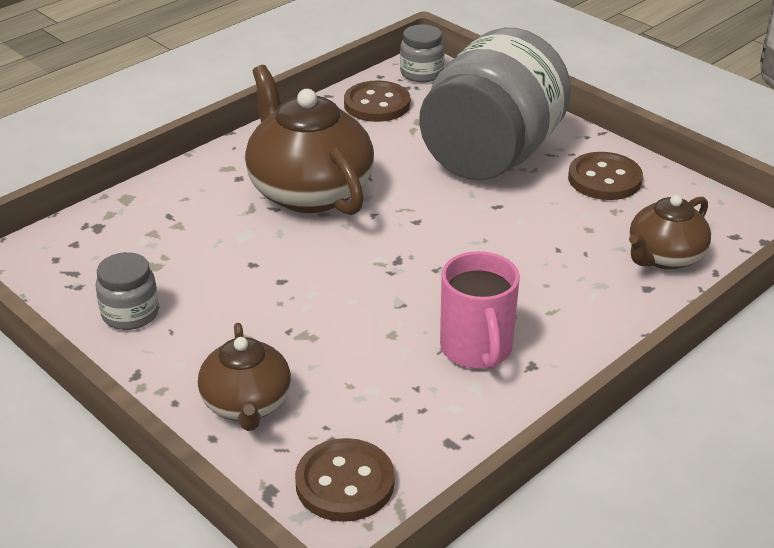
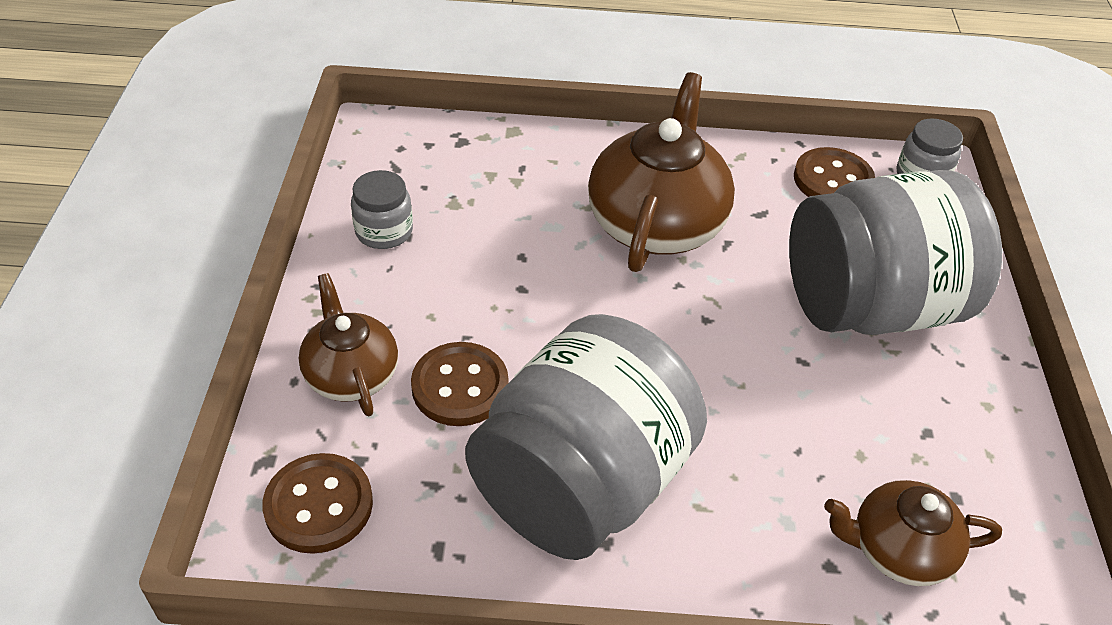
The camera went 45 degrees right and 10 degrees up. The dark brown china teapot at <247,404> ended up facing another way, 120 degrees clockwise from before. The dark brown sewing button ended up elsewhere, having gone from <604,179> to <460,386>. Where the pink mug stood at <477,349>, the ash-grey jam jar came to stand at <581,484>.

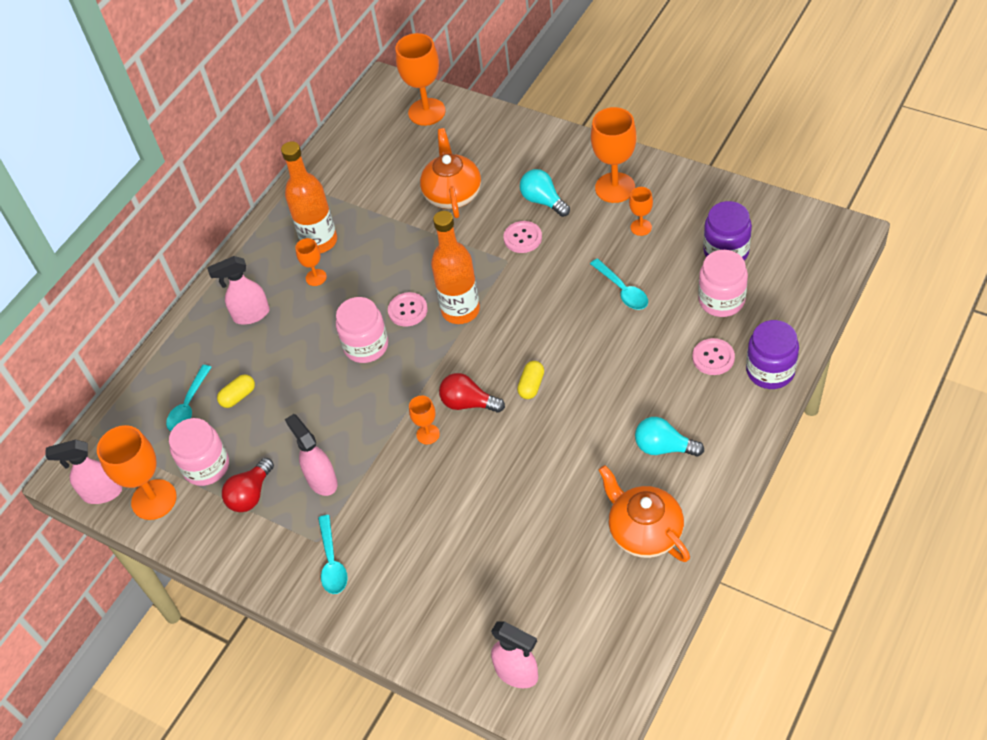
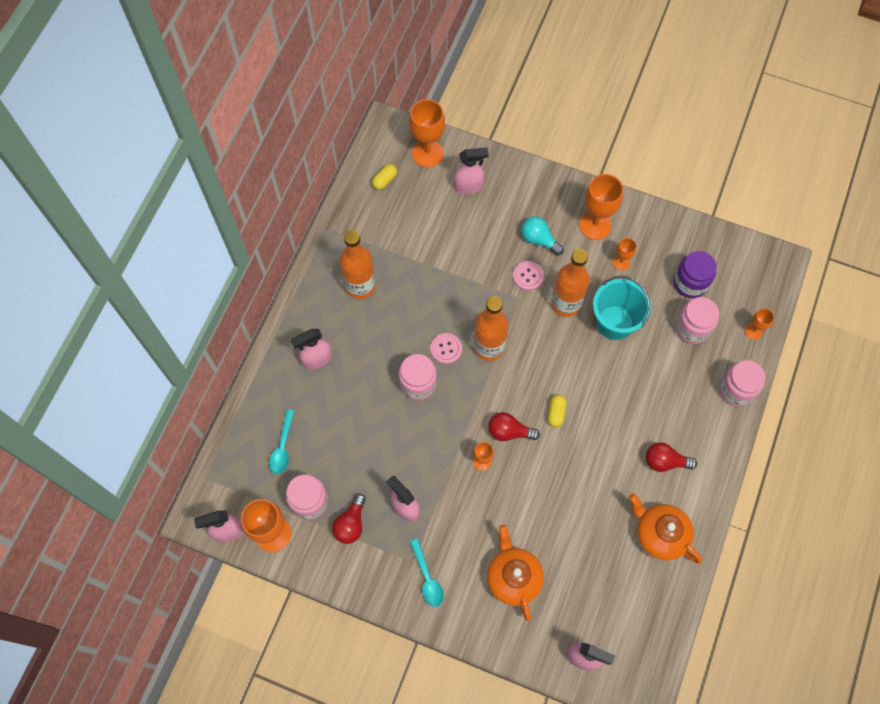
The camera went 15 degrees left and 15 degrees up. The bright yellow pill shape ended up elsewhere, having gone from <238,396> to <385,180>. The second view gained the pink spray cleaner at <469,186>. The bright orange china teapot ended up elsewhere, having gone from <452,193> to <513,577>. The second view gained the bright orange flask at <566,303>. Where the teal teaspoon stood at <622,290>, the teal sand bucket came to stand at <614,322>. What was the teal lightbulb at <663,447> turned into the crimson lightbulb at <665,461>. What was the royal purple jam jar at <770,371> turned into the pink jam jar at <736,390>. The bright orange goblet ended up elsewhere, having gone from <316,277> to <753,331>. The second view lost the pink sewing button at <713,358>.

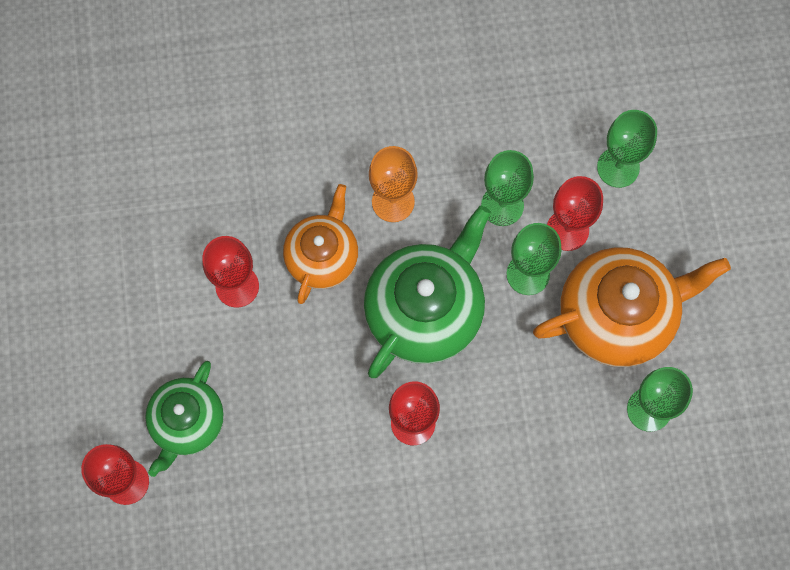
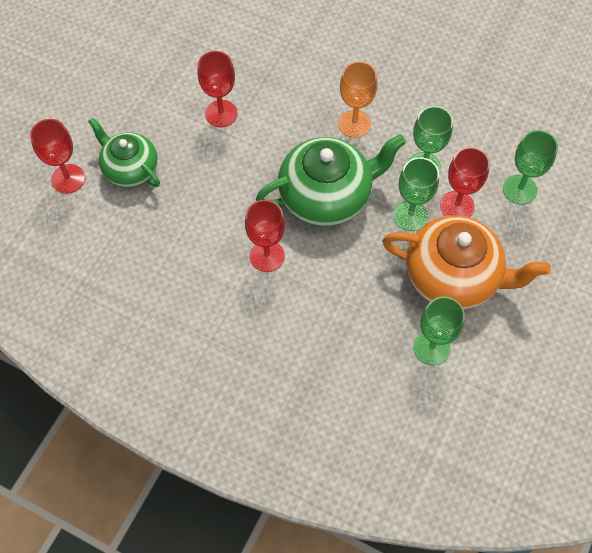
The camera went 35 degrees right and 10 degrees down. The leaf-green china teapot at <187,422> ended up facing another way, 75 degrees clockwise from before. The second view lost the bright orange china teapot at <322,256>.

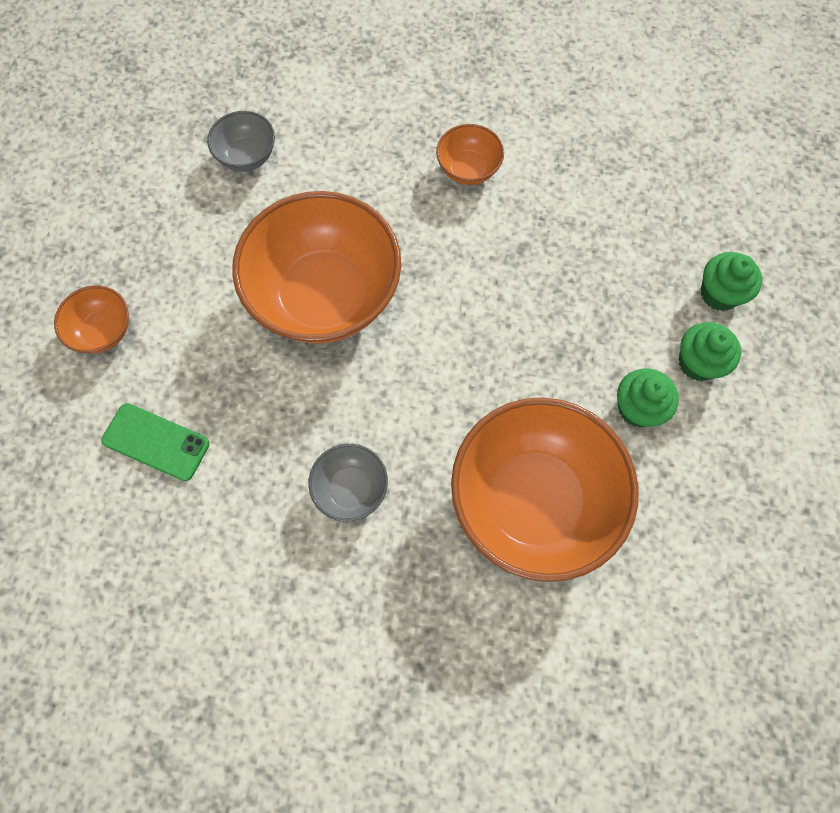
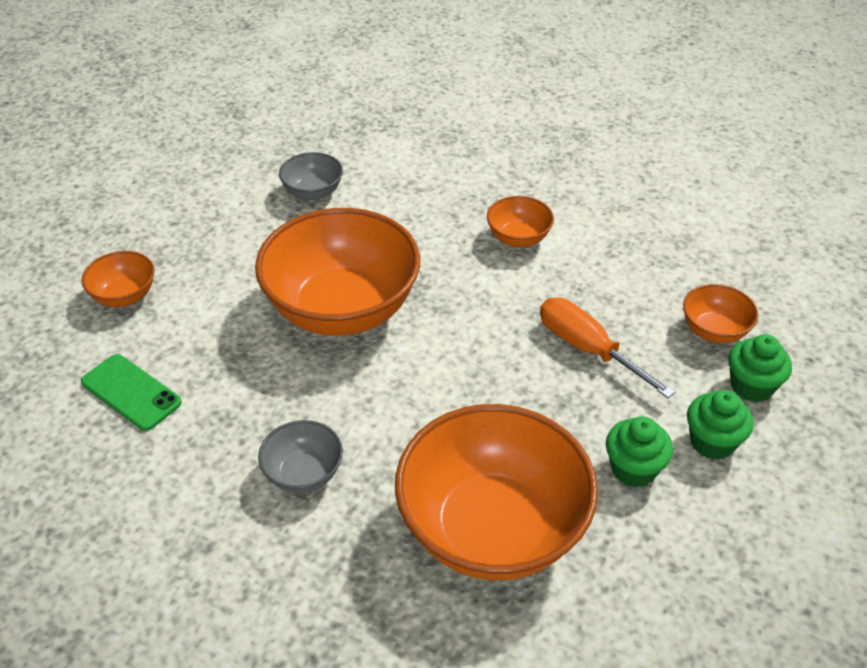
The camera went 15 degrees right and 25 degrees down. The second view gained the bright orange flat screwdriver at <588,349>. The second view gained the bright orange bowl at <714,331>.

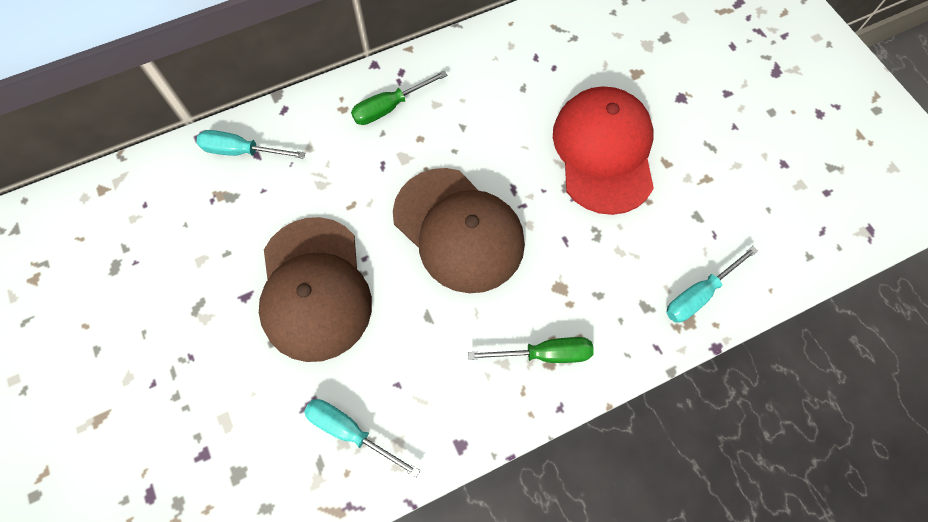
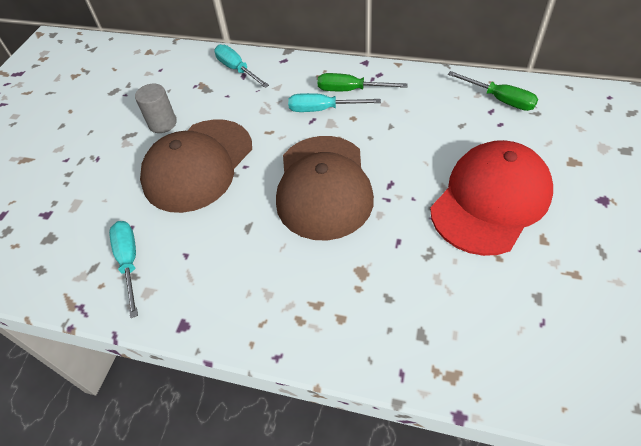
The camera went 45 degrees right and 15 degrees down. The second view gained the ash-grey cylinder shape at <162,123>. The teal flat screwdriver ended up elsewhere, having gone from <699,294> to <323,109>. The leaf-green flat screwdriver ended up elsewhere, having gone from <544,354> to <499,99>.

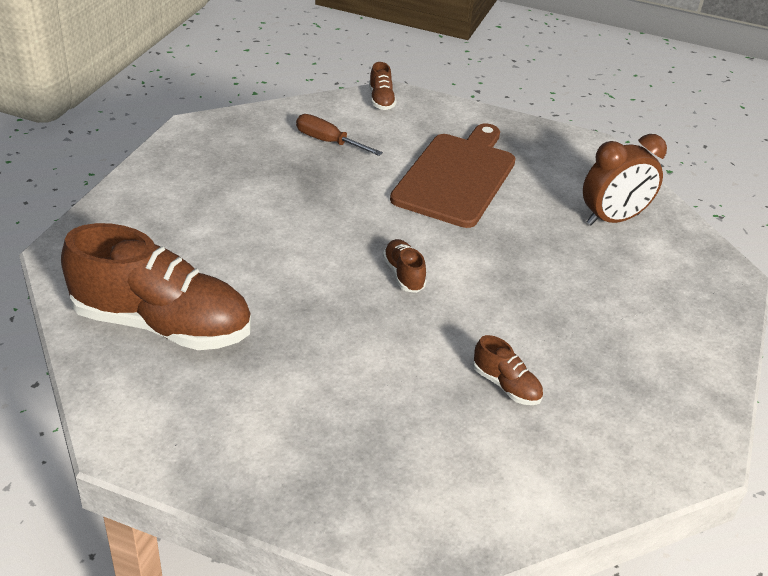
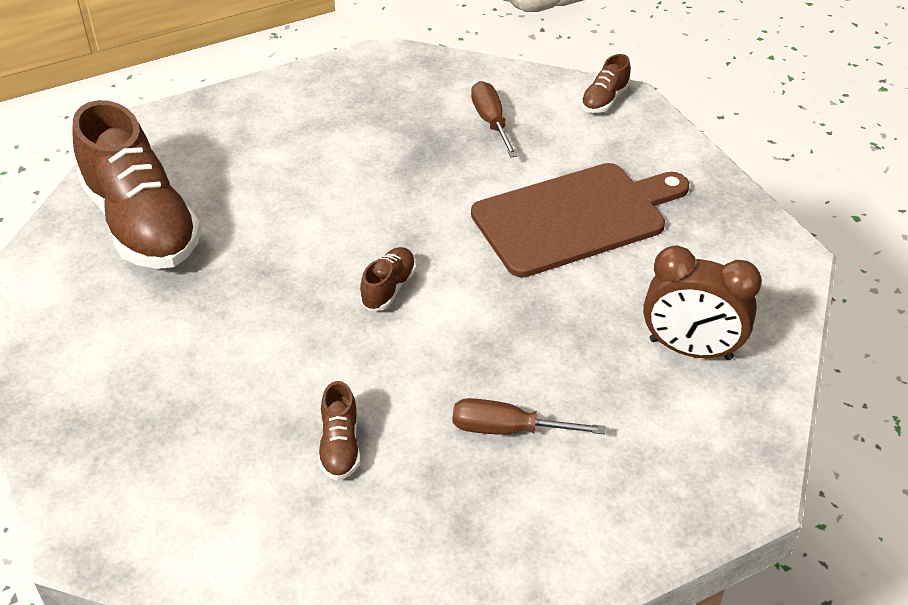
The camera went 45 degrees right and 5 degrees up. The second view gained the dark brown flat screwdriver at <509,429>.

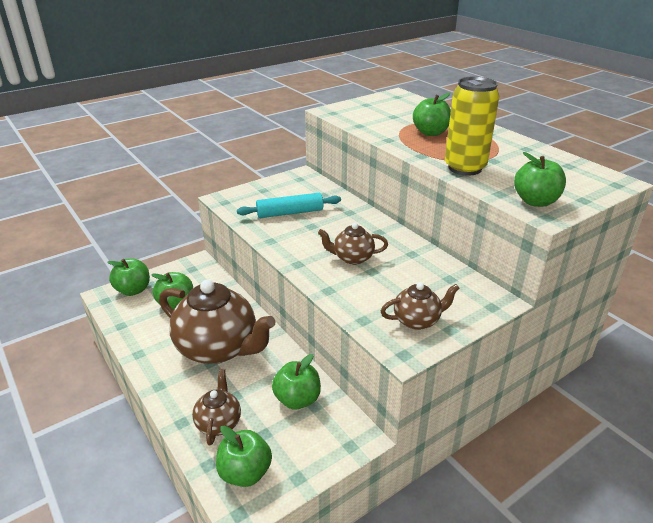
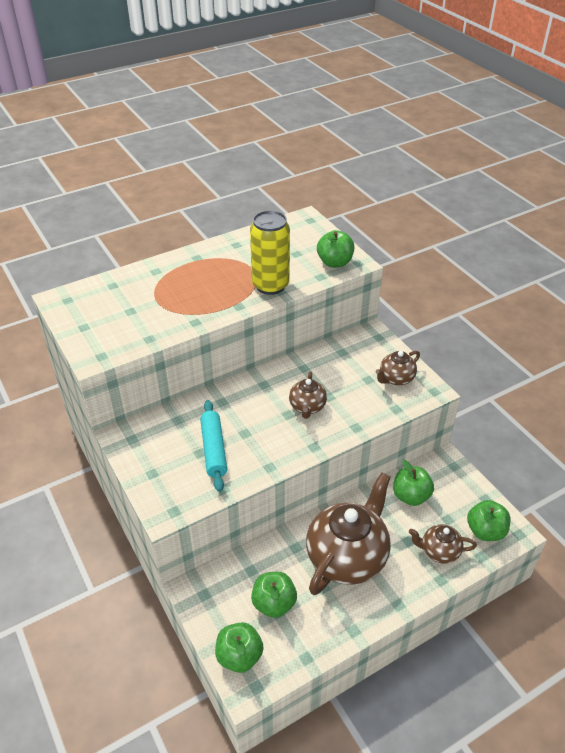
The camera went 85 degrees left and 10 degrees up. The dark brown china teapot at <417,320> ended up facing another way, 120 degrees counterclockwise from before. The second view lost the leaf-green toy apple at <430,133>.

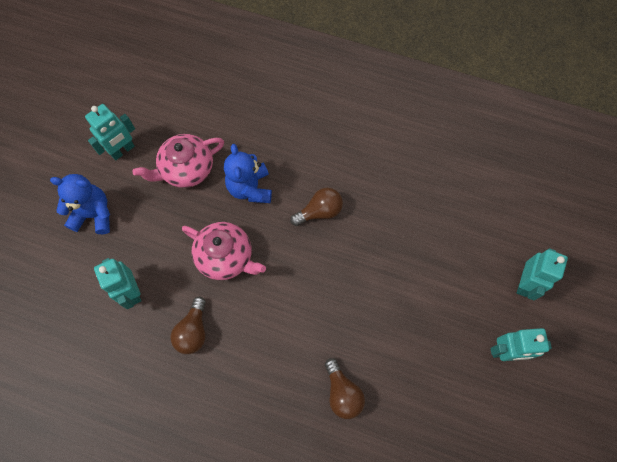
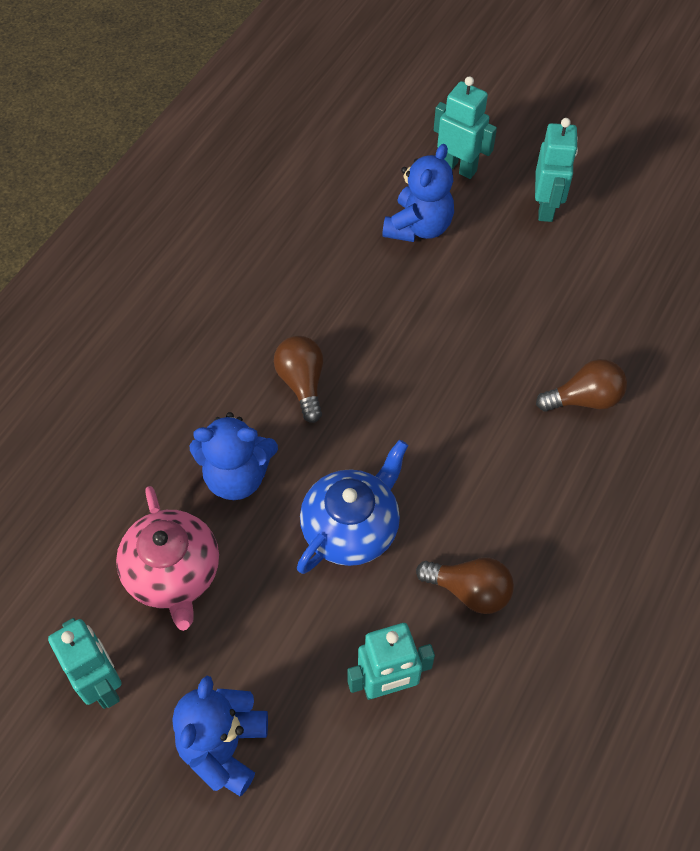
The camera went 80 degrees left and 10 degrees down. What was the pink china teapot at <226,257> turned into the blue china teapot at <351,527>. The second view gained the blue teddy bear at <418,227>.

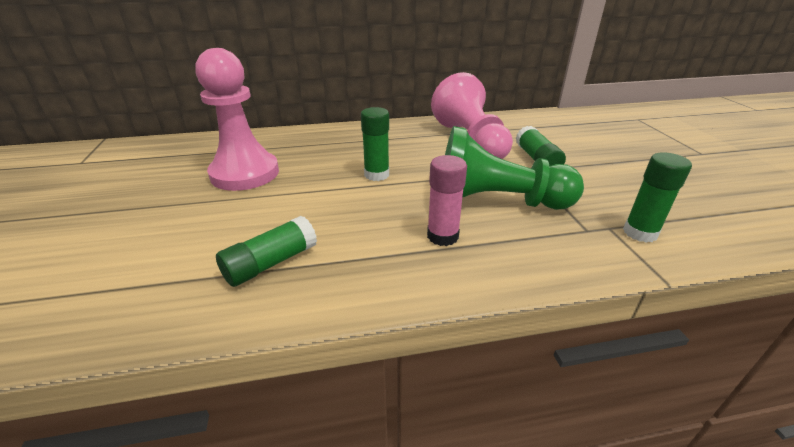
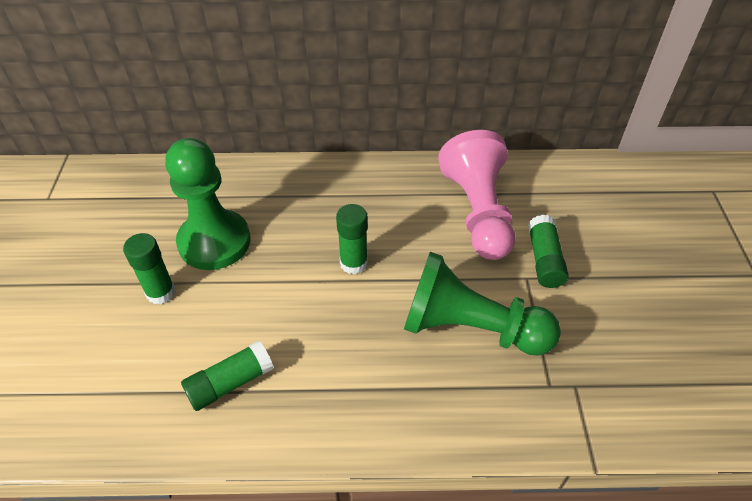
The camera went 10 degrees right and 15 degrees up. The leaf-green glue ended up elsewhere, having gone from <640,233> to <161,292>. What was the pink game pawn at <245,173> turned into the leaf-green game pawn at <214,242>. The second view lost the pink glue at <442,236>.

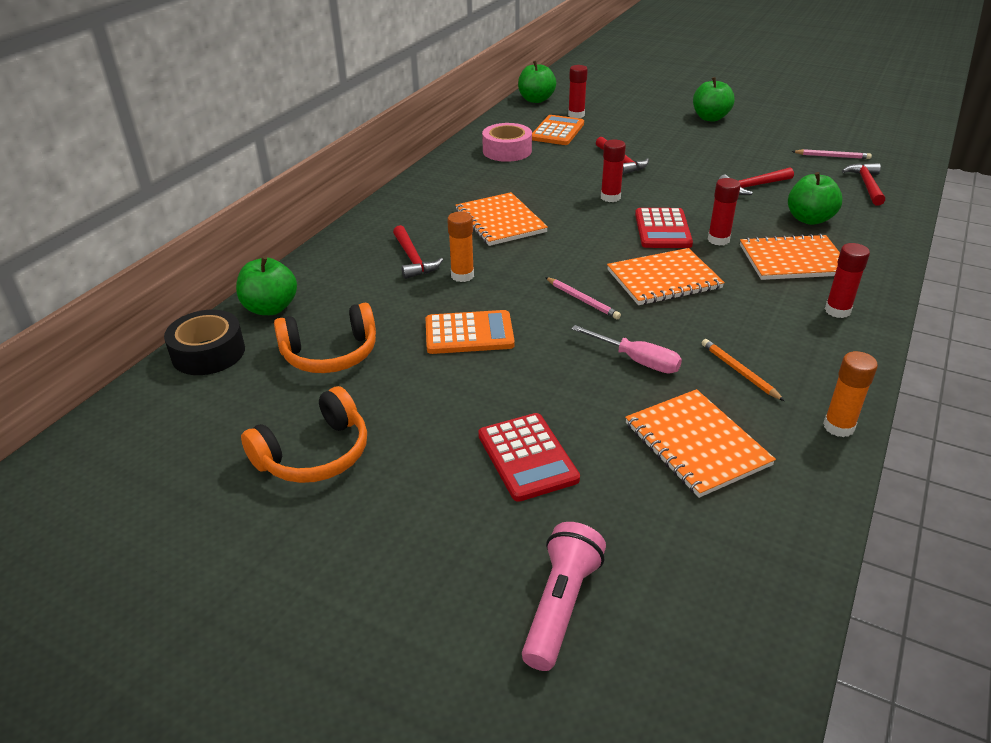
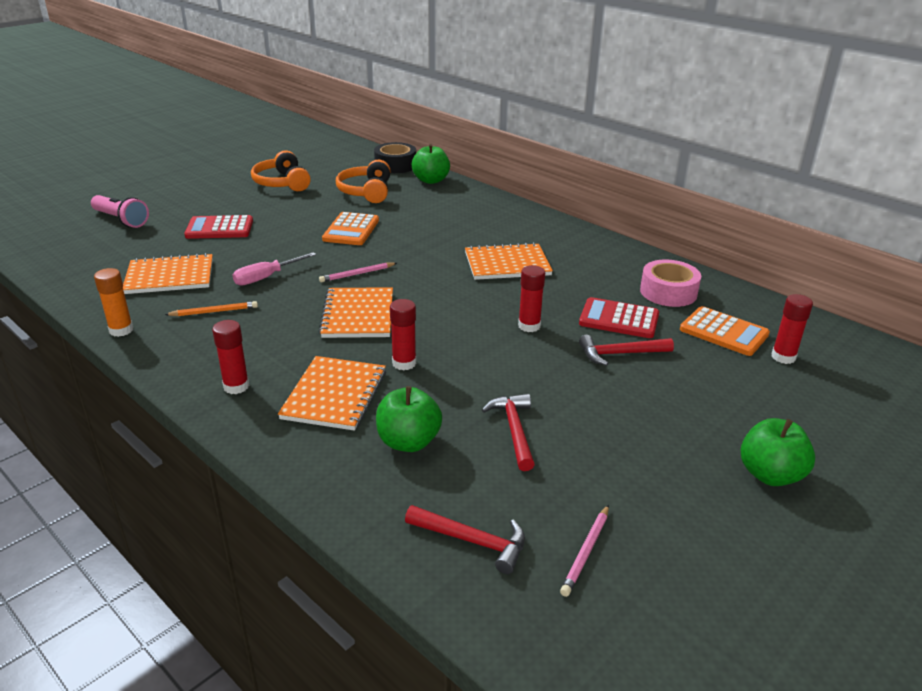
The camera went 105 degrees right and 5 degrees down. The crimson adding machine ended up elsewhere, having gone from <662,229> to <619,319>. The second view lost the crimson carpenter's hammer at <413,259>. The second view lost the bright orange glue at <462,276>. The second view lost the leaf-green toy apple at <536,100>.

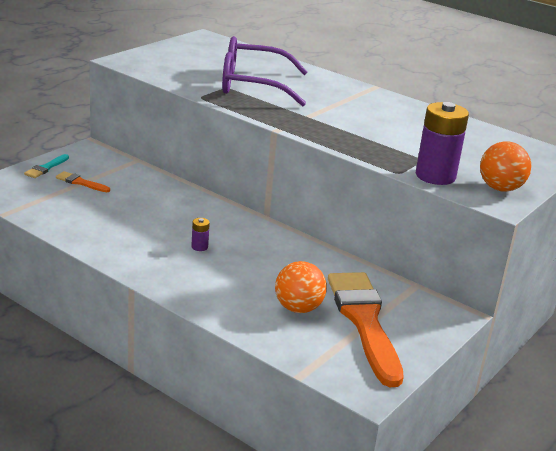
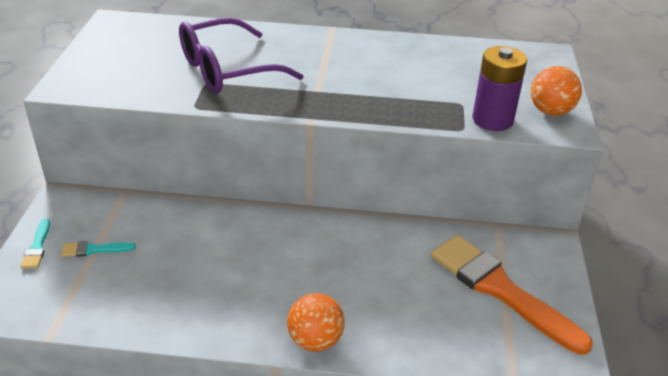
The camera went 30 degrees left and 10 degrees up. What was the bright orange paint brush at <80,182> turned into the teal paint brush at <94,249>. The bright orange sphere ended up elsewhere, having gone from <298,308> to <315,340>. The second view lost the royal purple power cell at <199,247>.

